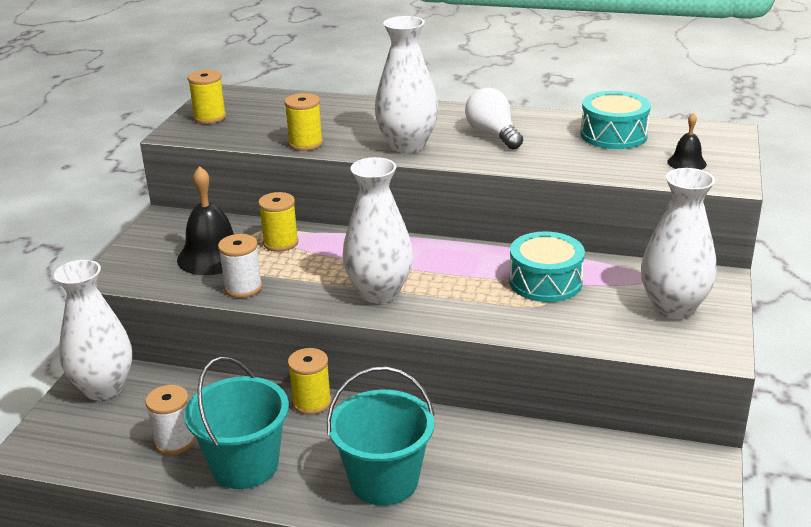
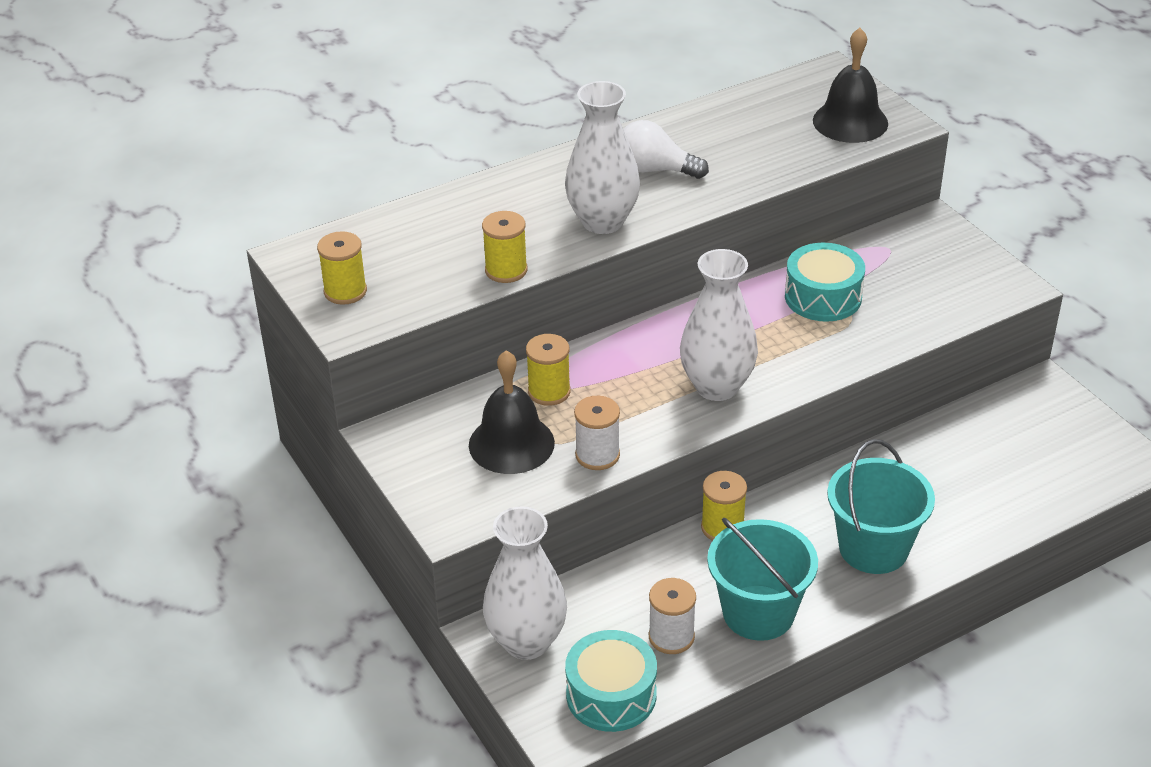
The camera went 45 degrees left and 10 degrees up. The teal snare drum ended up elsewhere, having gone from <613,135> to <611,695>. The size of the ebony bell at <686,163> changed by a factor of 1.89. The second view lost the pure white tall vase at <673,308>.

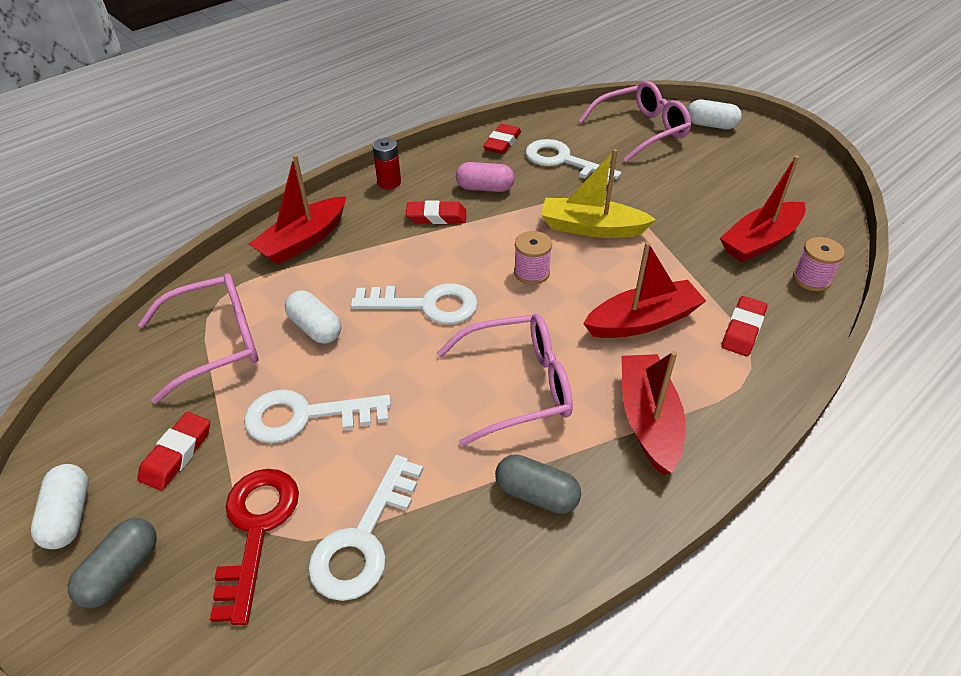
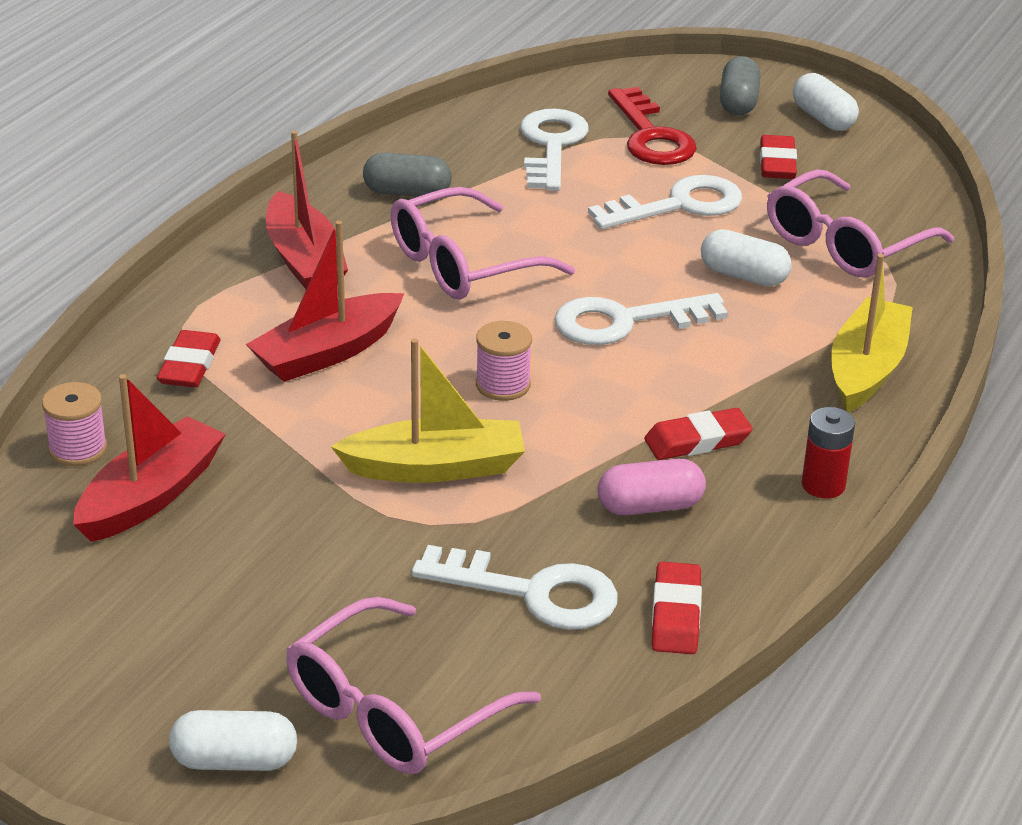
The camera went 160 degrees right and 10 degrees down. What was the crimson toy boat at <303,240> turned into the bright yellow toy boat at <866,369>.

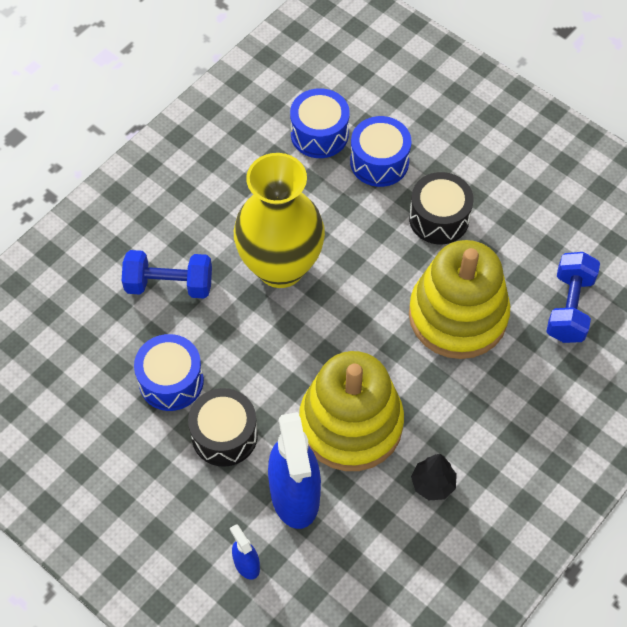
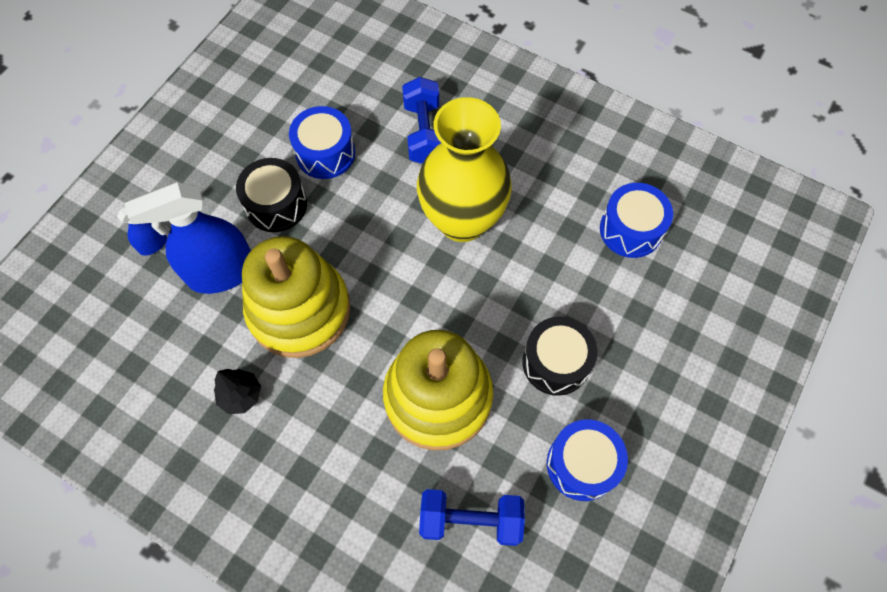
The camera went 80 degrees right and 5 degrees up. The blue snare drum ended up elsewhere, having gone from <379,162> to <582,464>.

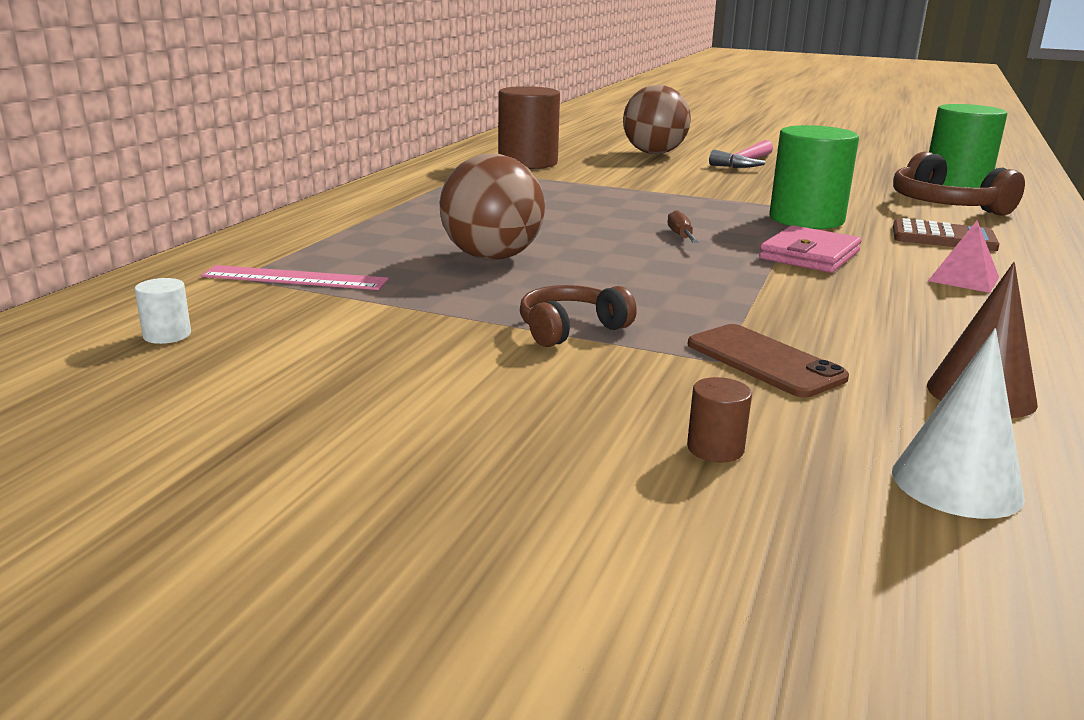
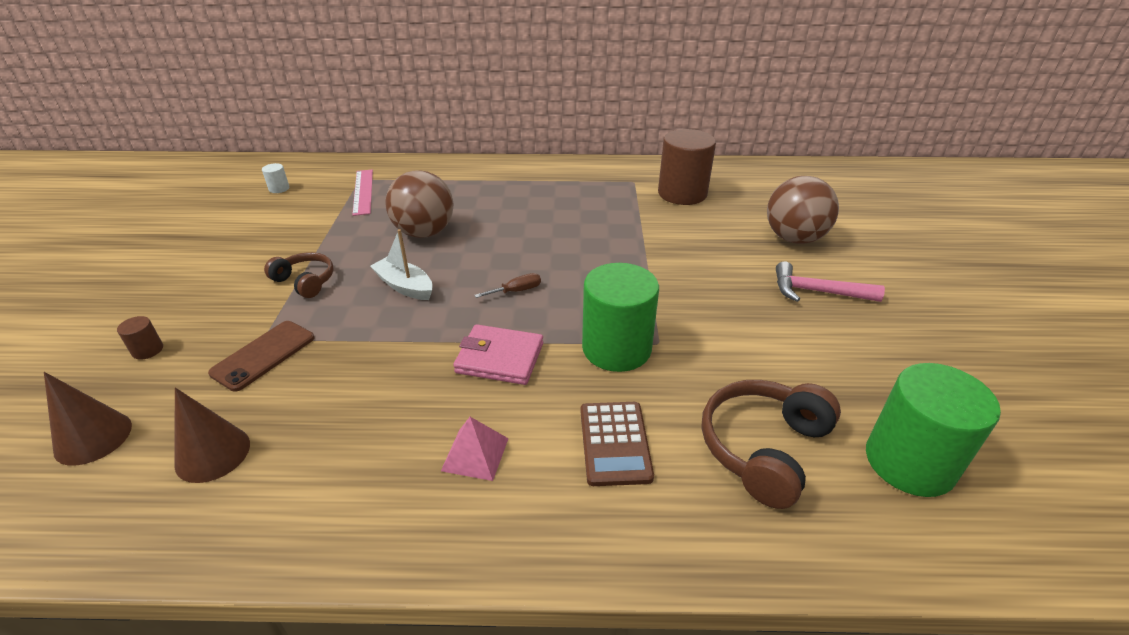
The camera went 70 degrees right and 15 degrees up. What was the pure white solid cone at <956,483> turned into the dark brown solid cone at <93,438>. The second view gained the pure white toy boat at <405,286>.

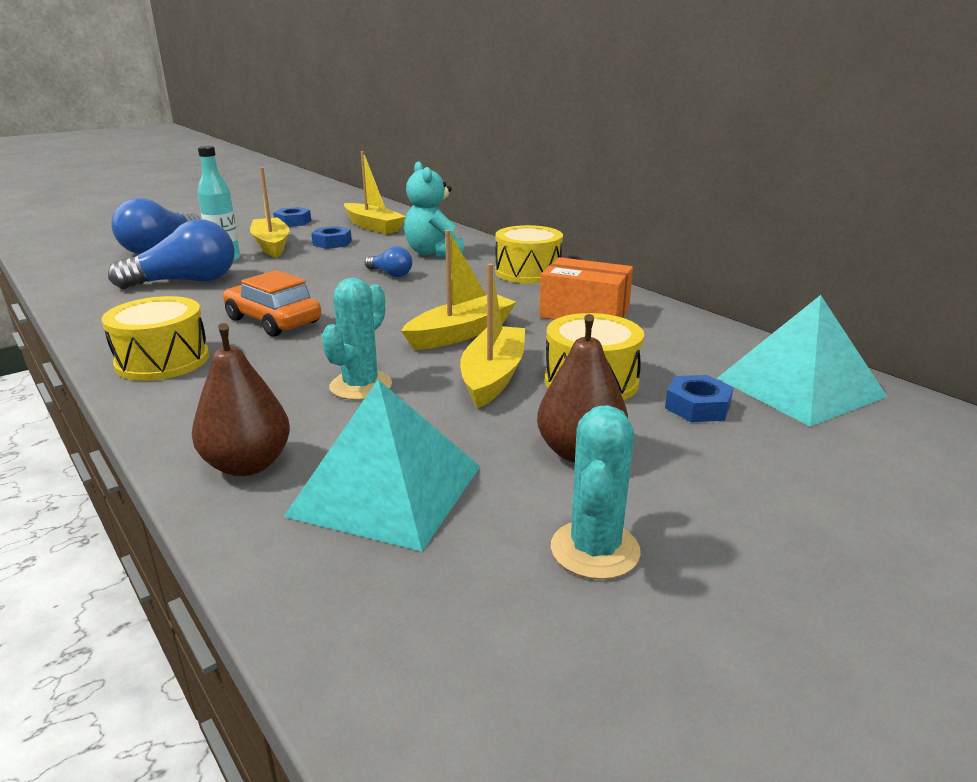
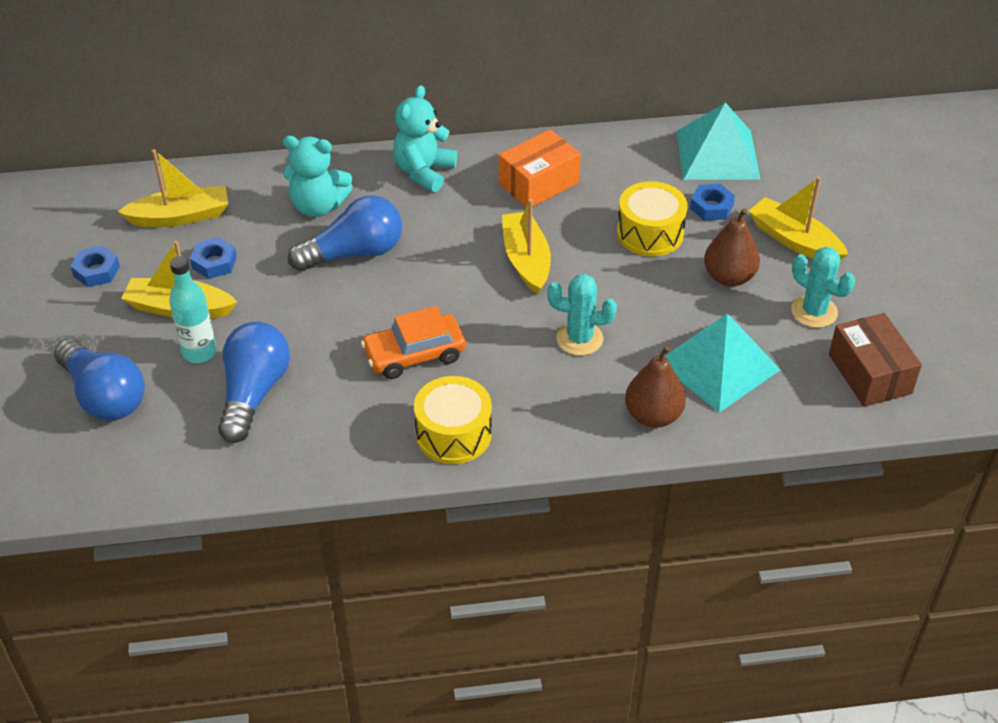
The camera went 60 degrees left and 20 degrees up. The size of the blue lightbulb at <390,274> changed by a factor of 1.97. Where the bright yellow snare drum stood at <528,272>, the teal teddy bear came to stand at <424,172>. The teal cactus at <361,386> ended up facing another way, 45 degrees counterclockwise from before. The bright yellow toy boat ended up elsewhere, having gone from <493,376> to <794,240>. The second view gained the dark brown parcel at <870,374>.

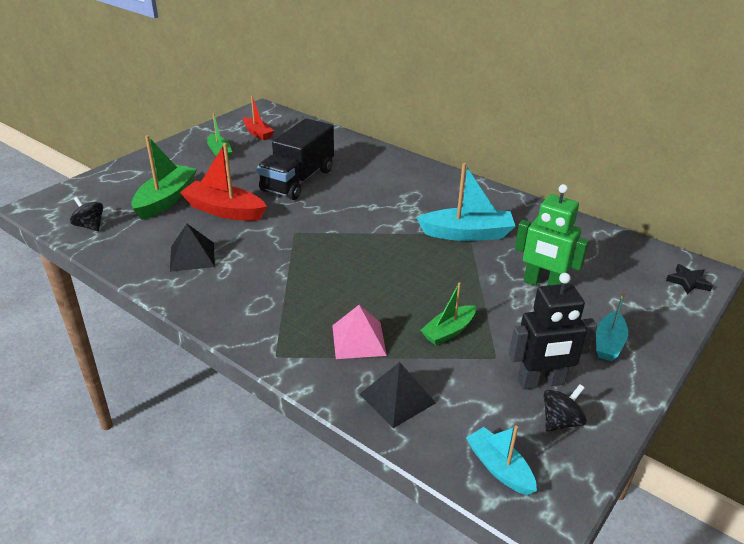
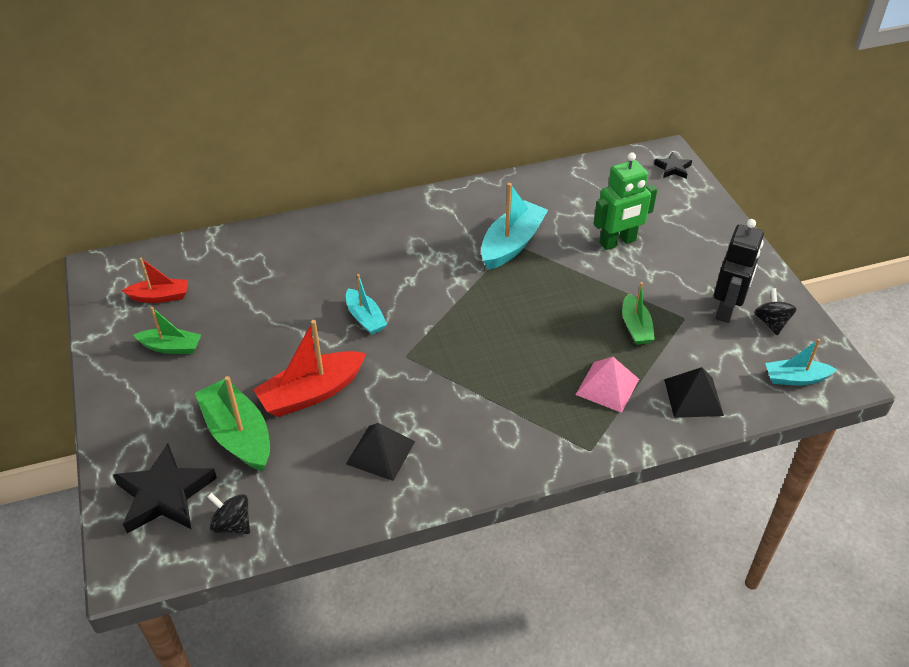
The camera went 55 degrees left and 10 degrees up. The second view gained the ebony star shape at <165,494>. The ebony toy top at <90,226> ended up facing another way, 45 degrees clockwise from before. The teal toy boat ended up elsewhere, having gone from <608,343> to <365,318>. The second view lost the ebony toy truck at <298,180>.

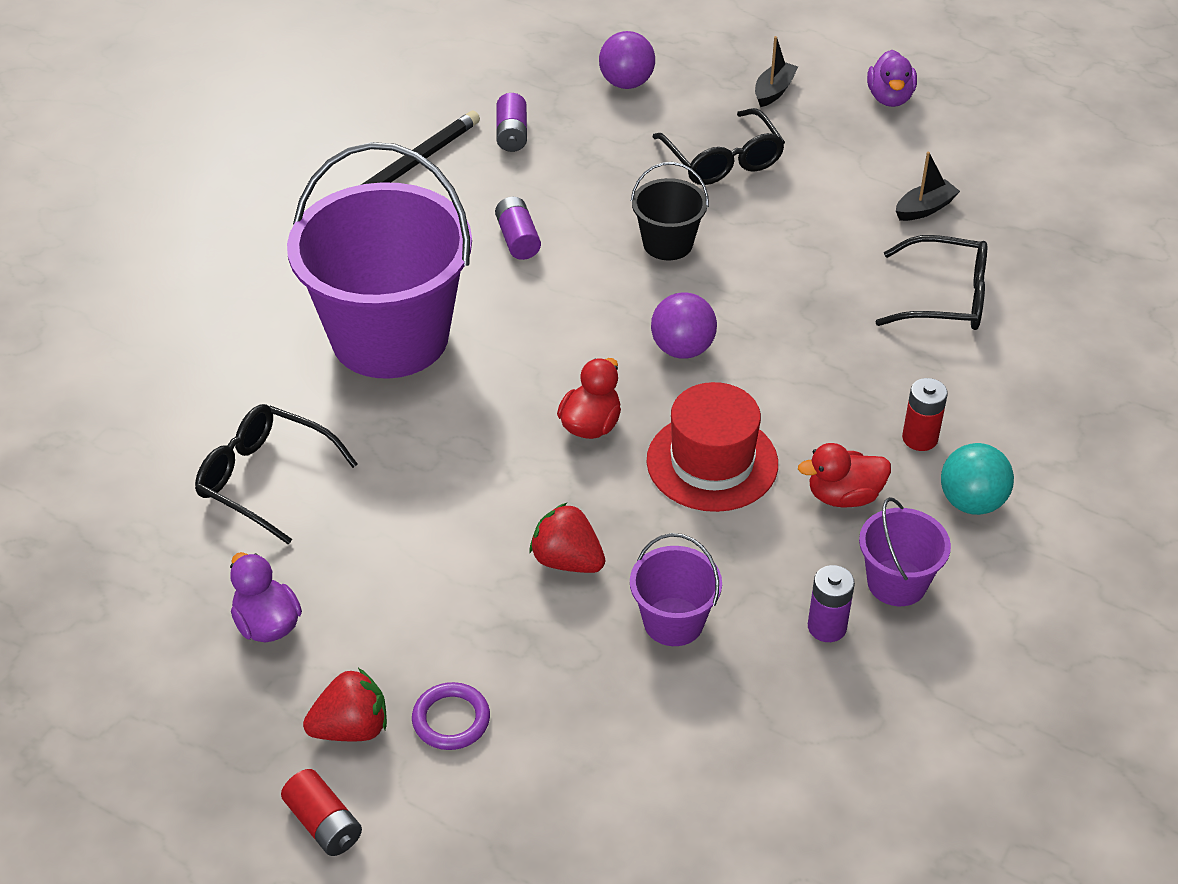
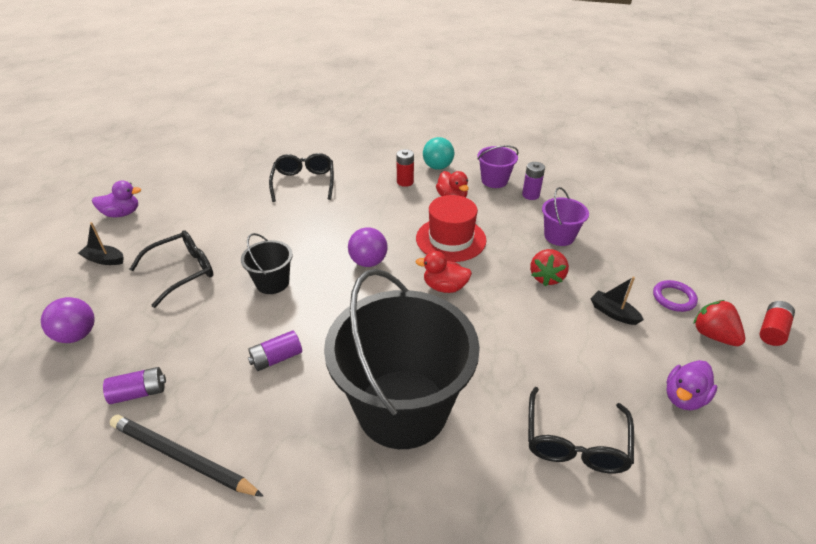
The camera went 105 degrees left and 5 degrees down. What was the royal purple sand bucket at <390,337> turned into the ebony sand bucket at <402,408>. The ebony toy boat ended up elsewhere, having gone from <925,208> to <613,313>.

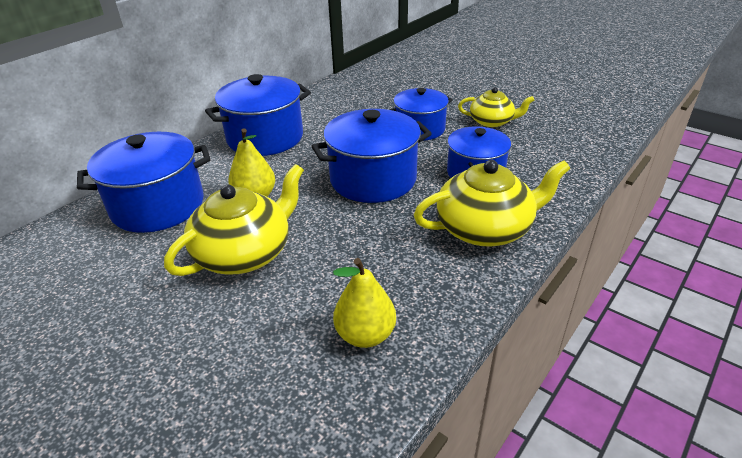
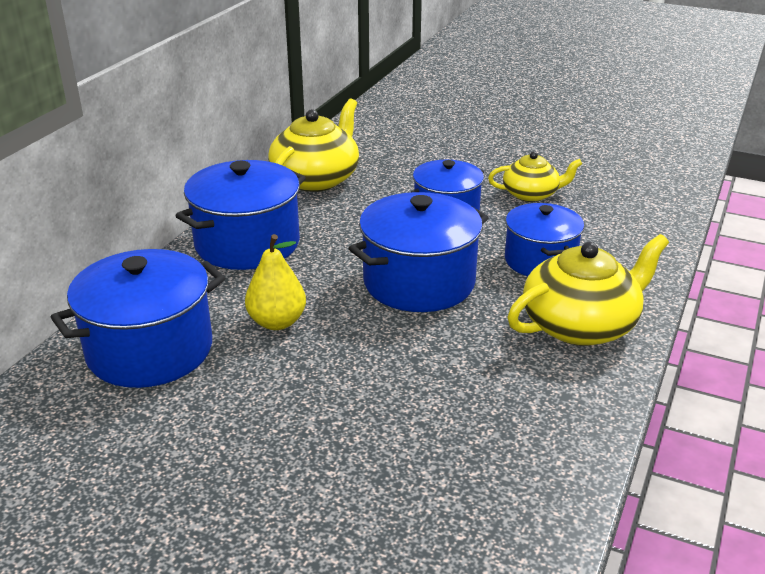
The camera went 15 degrees left and 5 degrees down. The bright yellow china teapot ended up elsewhere, having gone from <245,253> to <316,179>. The second view lost the bright yellow pear at <365,335>.

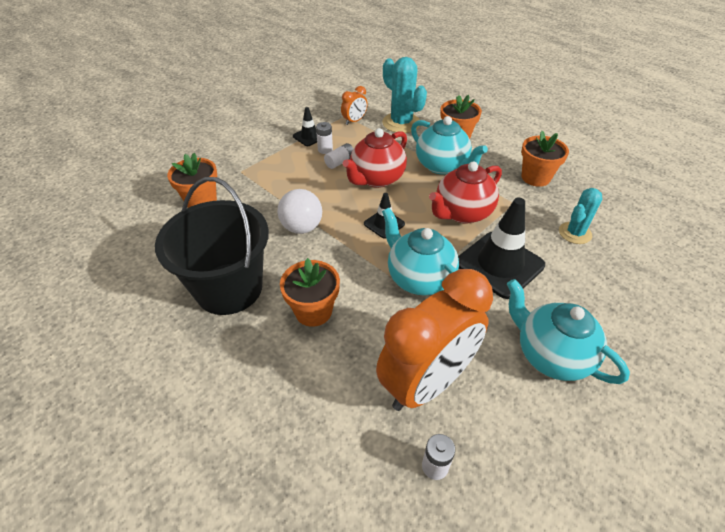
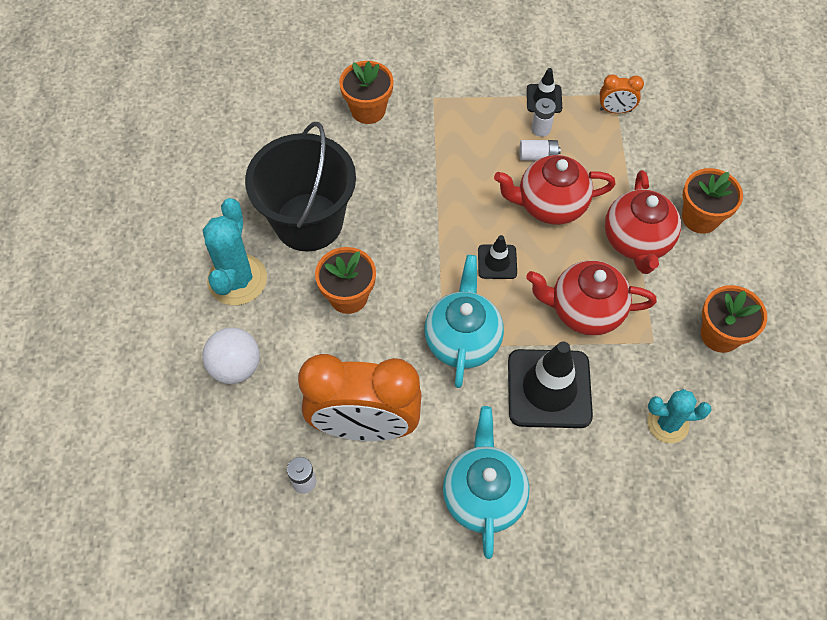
The camera went 45 degrees right and 15 degrees up. The pure white sphere ended up elsewhere, having gone from <302,227> to <236,367>. The teal cactus ended up elsewhere, having gone from <401,123> to <237,279>. What was the teal china teapot at <442,166> turned into the crimson china teapot at <636,241>.

